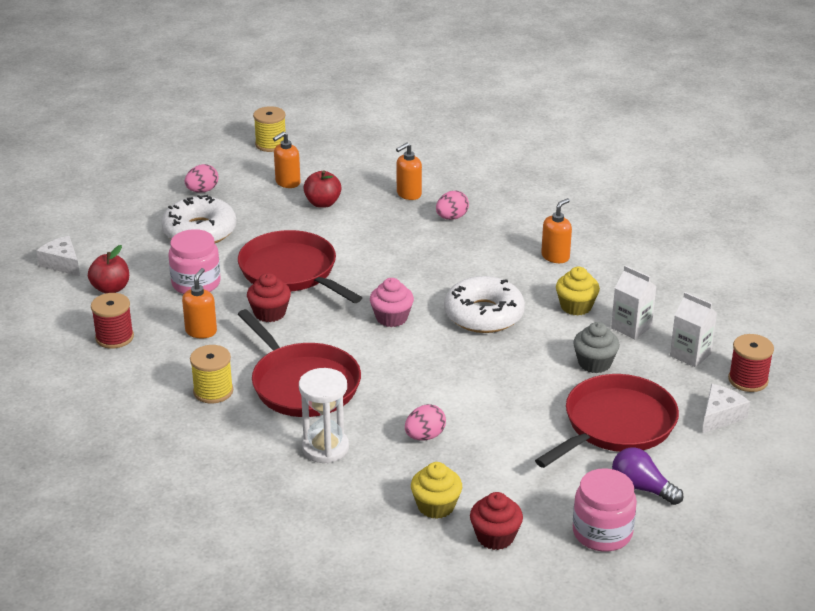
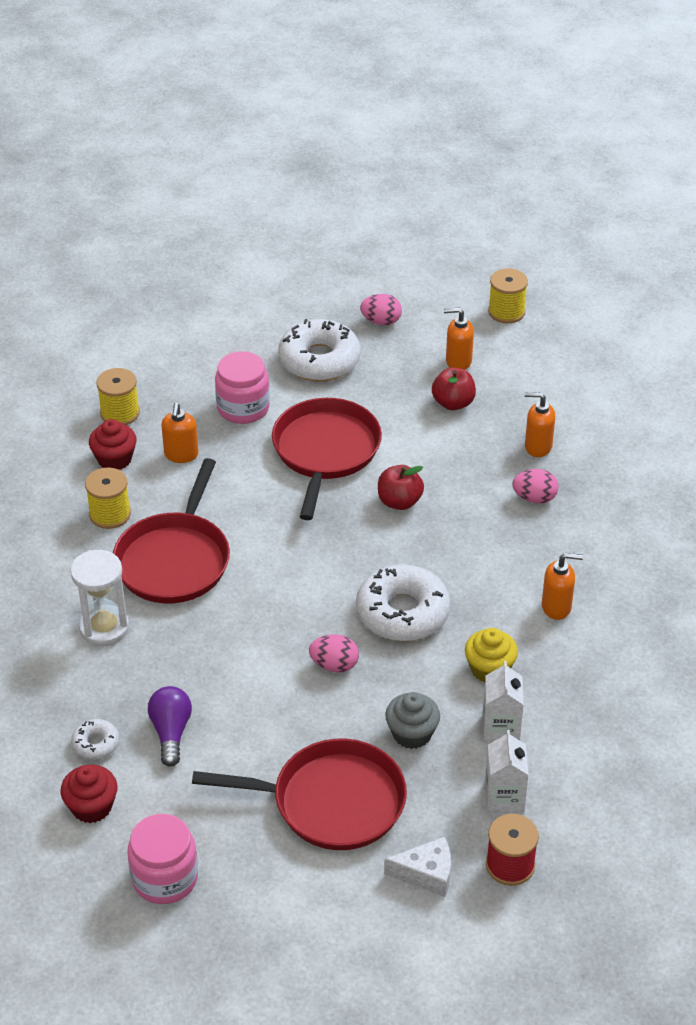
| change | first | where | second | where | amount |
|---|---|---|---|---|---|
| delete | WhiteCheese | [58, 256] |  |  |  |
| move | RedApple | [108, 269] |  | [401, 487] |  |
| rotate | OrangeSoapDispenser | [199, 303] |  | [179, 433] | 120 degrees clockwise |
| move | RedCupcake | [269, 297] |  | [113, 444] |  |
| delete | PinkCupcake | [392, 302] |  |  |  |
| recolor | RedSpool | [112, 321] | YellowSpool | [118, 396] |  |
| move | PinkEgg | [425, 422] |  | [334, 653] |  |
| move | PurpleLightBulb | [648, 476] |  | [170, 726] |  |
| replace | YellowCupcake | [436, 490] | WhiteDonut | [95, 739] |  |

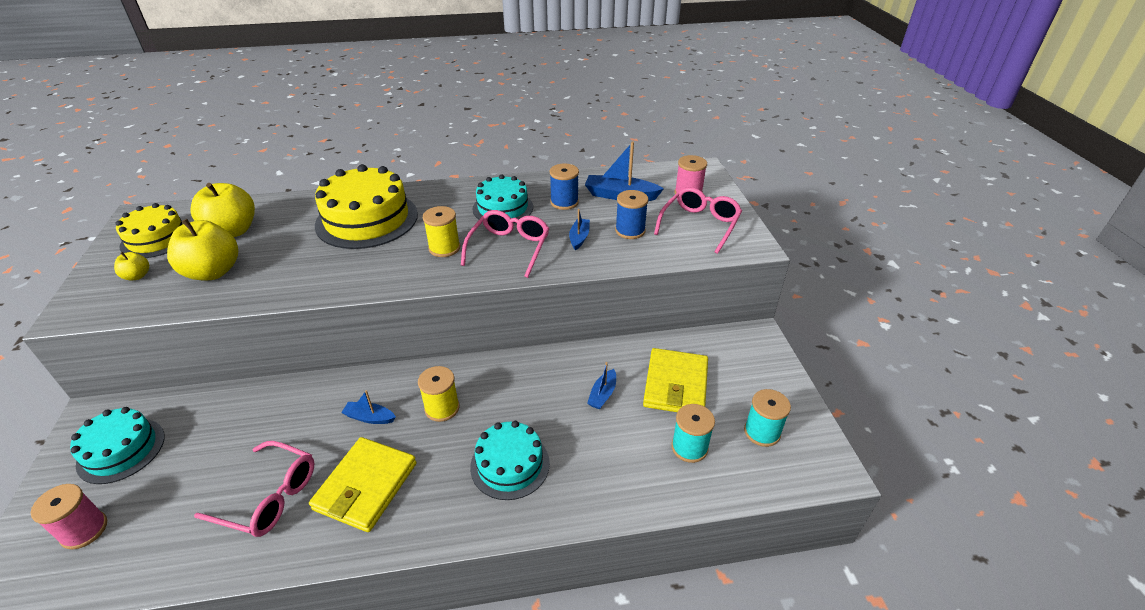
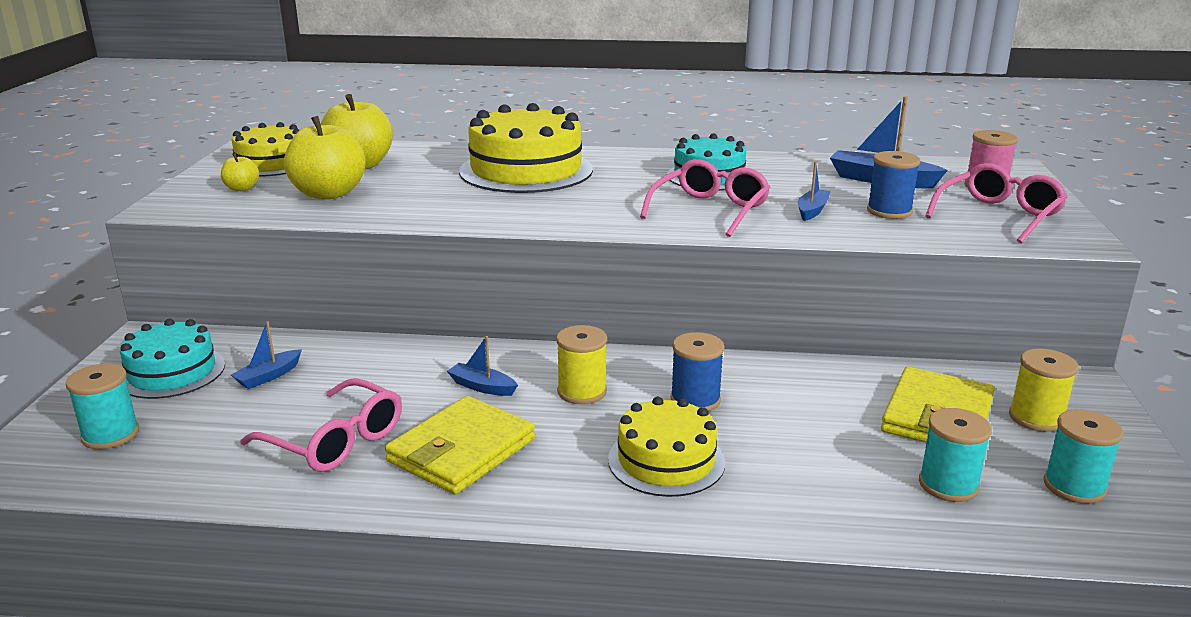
| change | first | where | second | where | amount |
|---|---|---|---|---|---|
| move | BlueSpool | [564, 187] |  | [697, 372] |  |
| move | YellowSpool | [441, 231] |  | [1043, 390] |  |
| move | BlueBoat | [601, 385] |  | [266, 355] |  |
| recolor | TurquoiseCake | [510, 460] | YellowCake | [666, 447] |  |
| recolor | PinkSpool | [69, 516] | TurquoiseSpool | [102, 406] |  |

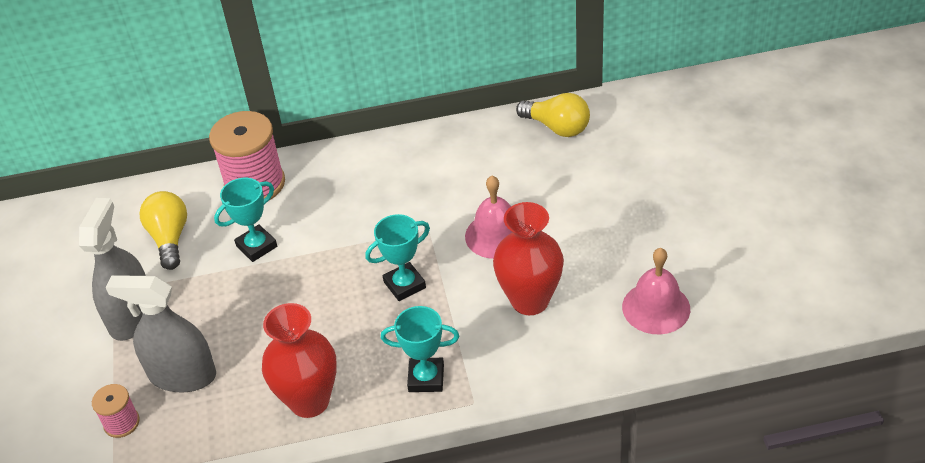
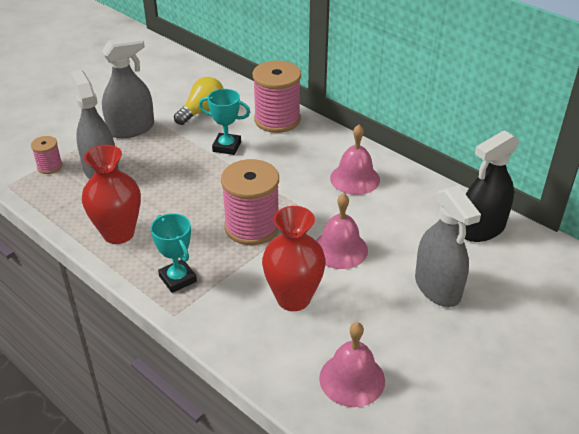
| change | first | where | second | where | amount |
|---|---|---|---|---|---|
| replace | YellowLightBulb | [553, 115] | BlackSprayBottle | [492, 186] |  |
| replace | TurquoiseTrophy | [397, 257] | PinkSpool | [250, 202] |  |
| insert |  |  | PinkBell | [355, 160] |  |
| insert |  |  | GreySprayBottle | [448, 246] |  |

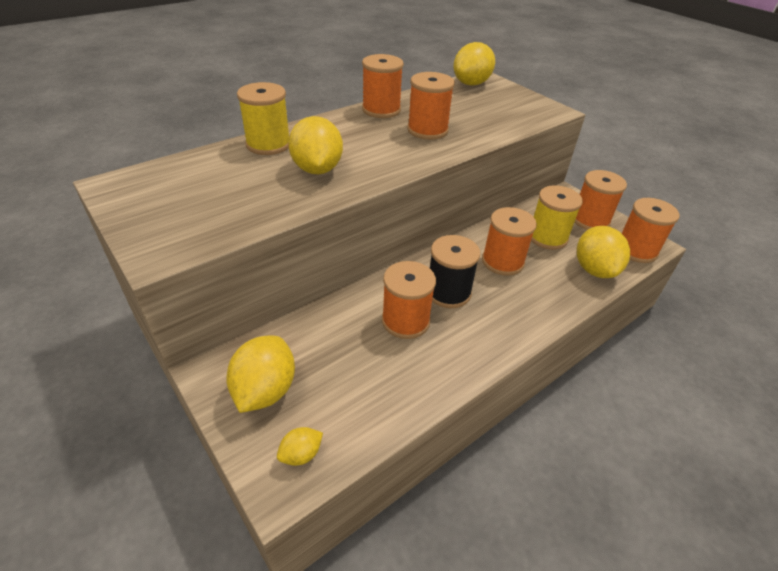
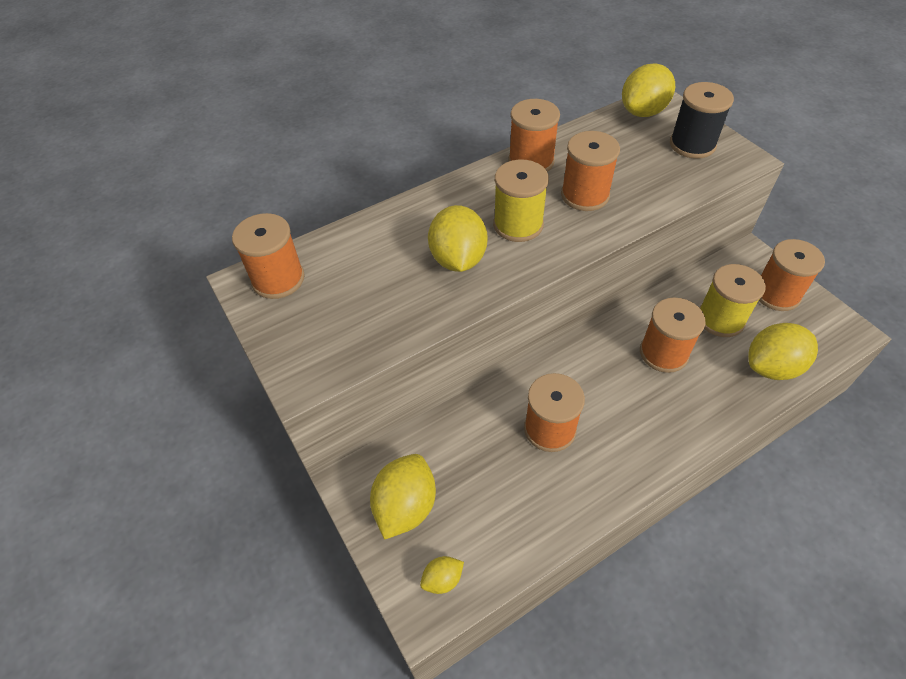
| change | first | where | second | where | amount |
|---|---|---|---|---|---|
| move | YellowSpool | [263, 118] |  | [521, 201] |  |
| move | OrangeSpool | [650, 230] |  | [268, 256] |  |
| rotate | YellowLemon | [603, 252] |  | [783, 351] | 60 degrees clockwise |
| move | BlackSpool | [455, 271] |  | [702, 120] |  |

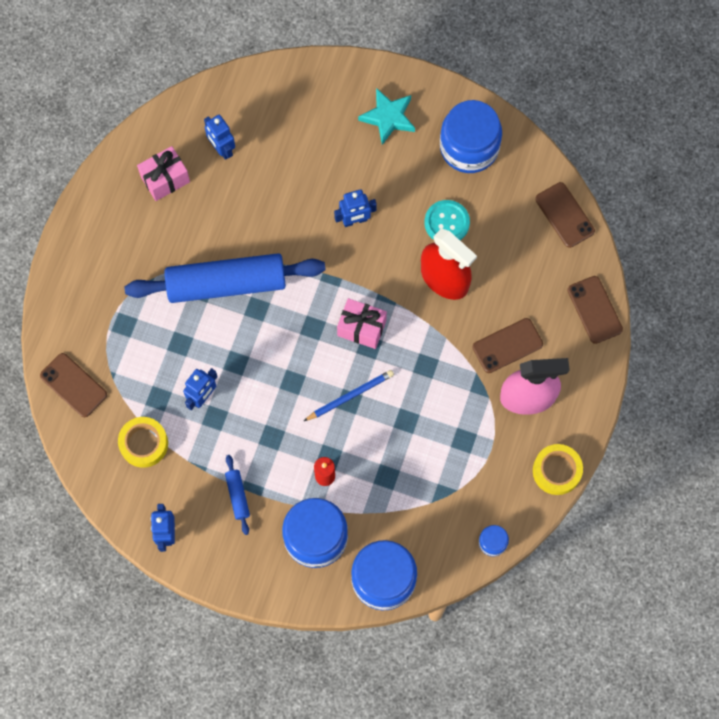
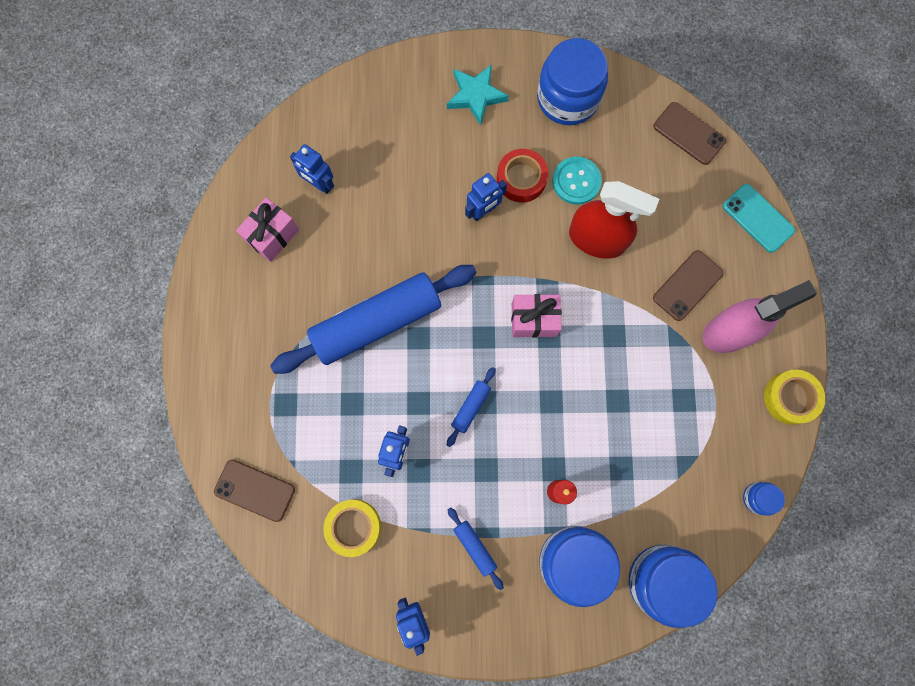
| change | first | where | second | where | amount |
|---|---|---|---|---|---|
| recolor | BrownPhone | [595, 310] | TurquoisePhone | [759, 218] |  |
| delete | BluePencil | [349, 395] |  |  |  |
| insert |  |  | RedTape | [522, 176] |  |
| insert |  |  | BlueRollingPin | [471, 407] |  |

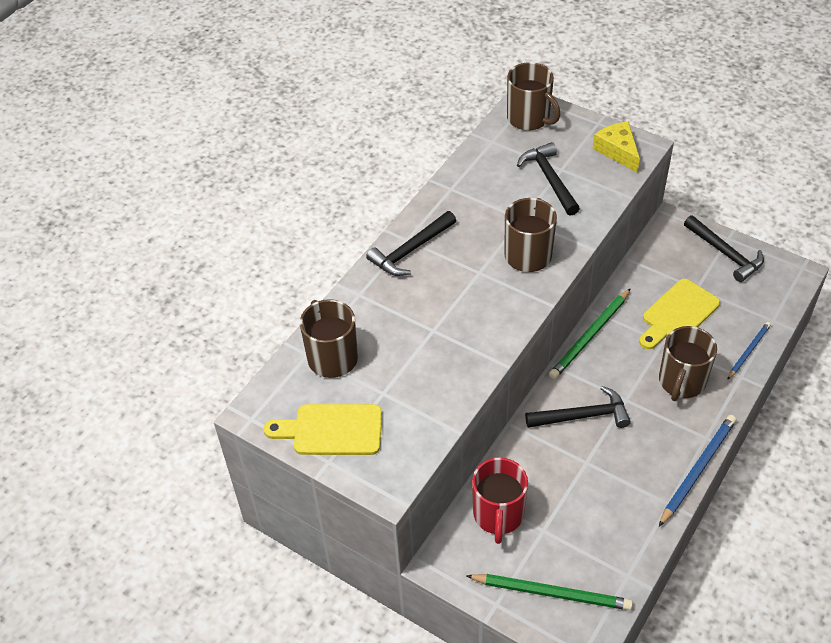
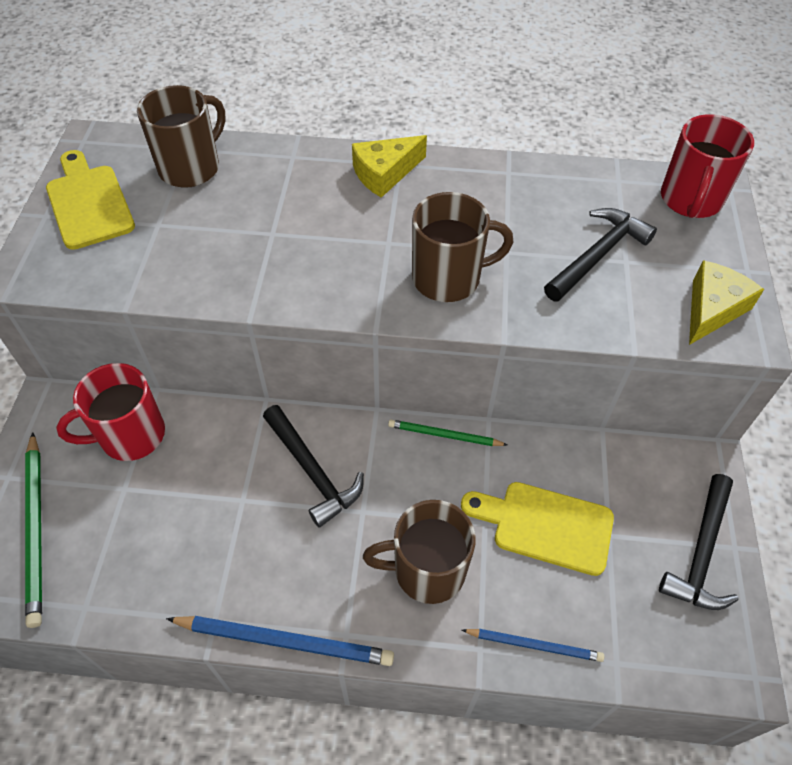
| change | first | where | second | where | amount |
|---|---|---|---|---|---|
| recolor | BrownMug | [533, 96] | RedMug | [707, 166] |  |
| replace | BlackHammer | [411, 243] | YellowCheese | [389, 166] |  |
| resize | GreenPencil | [590, 333] |  | [447, 433] | x0.61 |

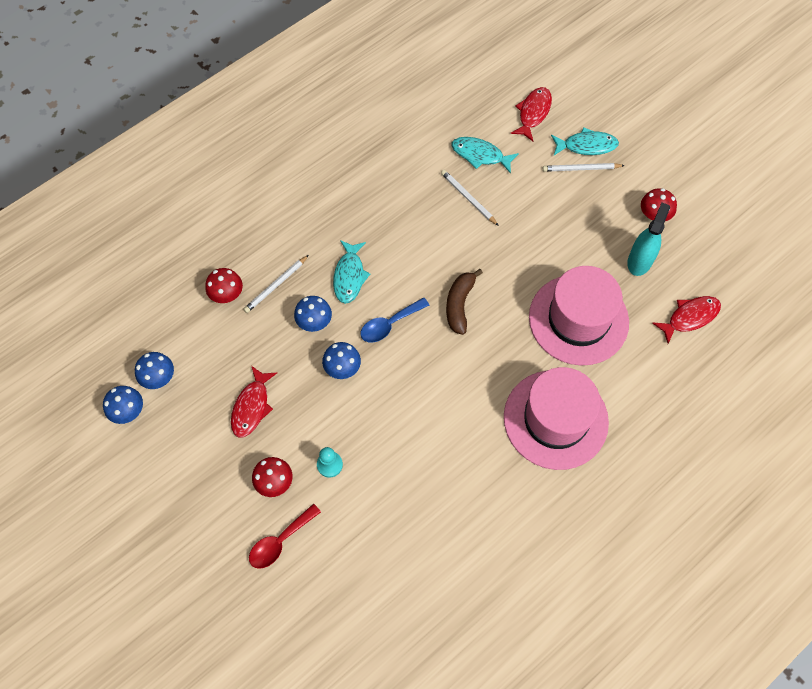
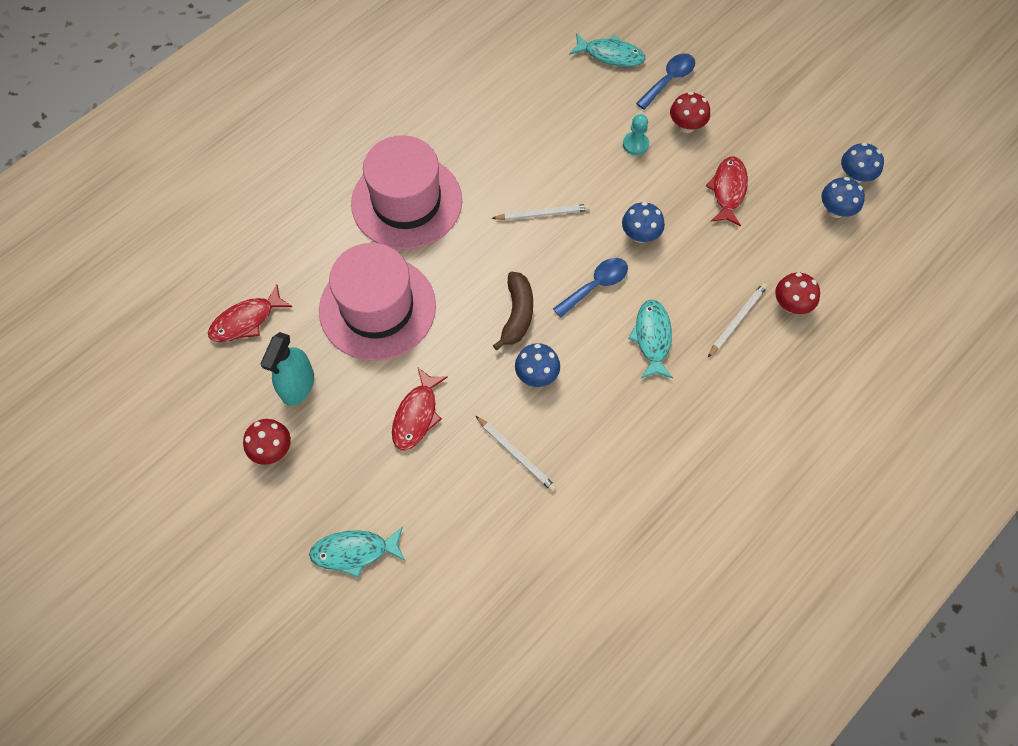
| change | first | where | second | where | amount |
|---|---|---|---|---|---|
| move | RedFish | [531, 114] |  | [420, 409] |  |
| move | TurquoiseFish | [485, 155] |  | [607, 50] |  |
| move | WhitePencil | [584, 167] |  | [541, 212] |  |
| move | BlueMushroom | [313, 314] |  | [537, 365] |  |
| recolor | RedSpoon | [285, 536] | BlueSpoon | [665, 81] |  |

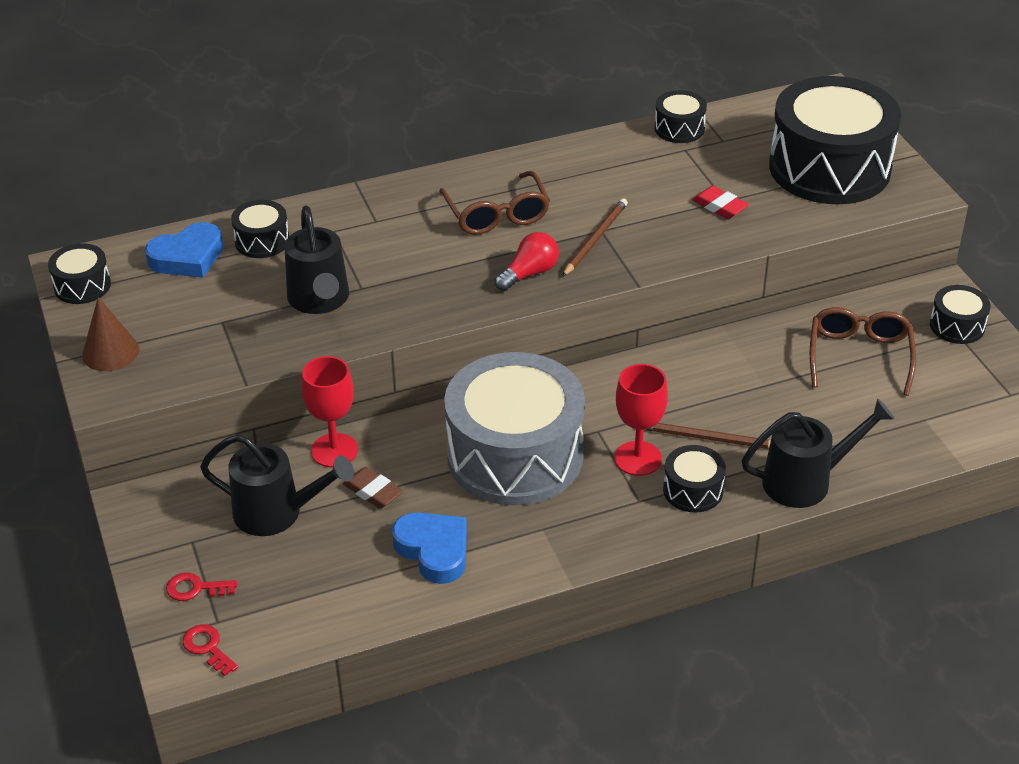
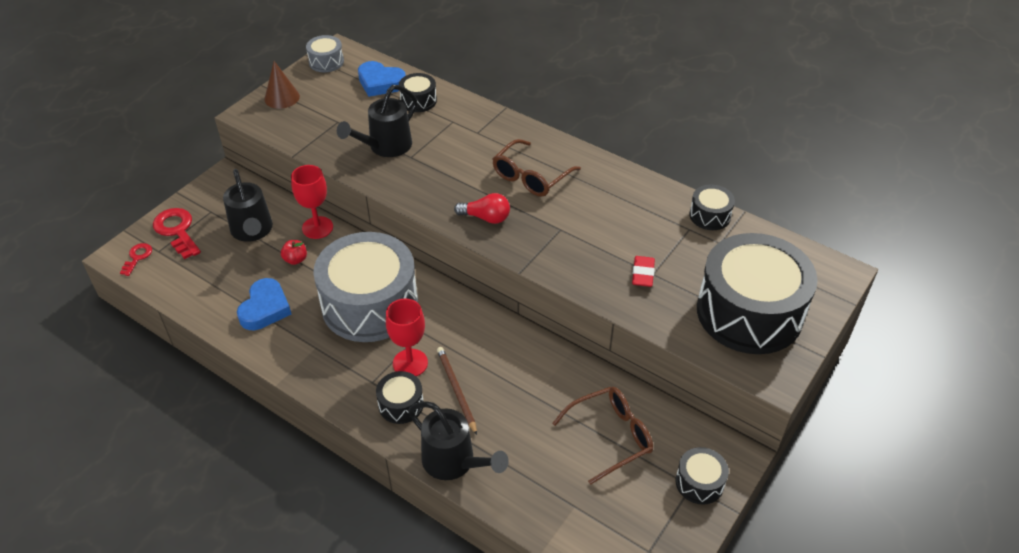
| change | first | where | second | where | amount |
|---|---|---|---|---|---|
| delete | BrownPencil | [595, 237] |  |  |  |
| recolor | BlackDrum | [79, 273] | GreyDrum | [325, 53] |  |
| replace | BrownEraser | [373, 487] | RedApple | [294, 252] |  |
| resize | RedKey | [201, 587] |  | [177, 233] | x1.76 |

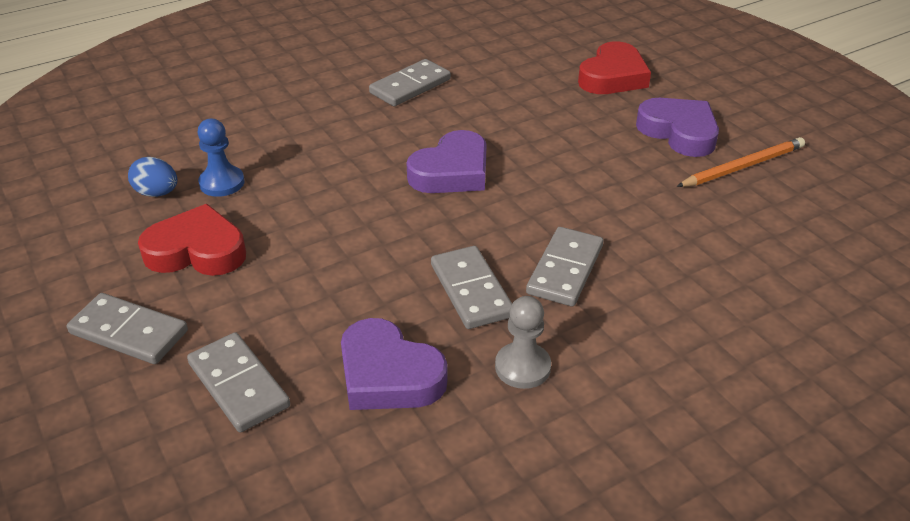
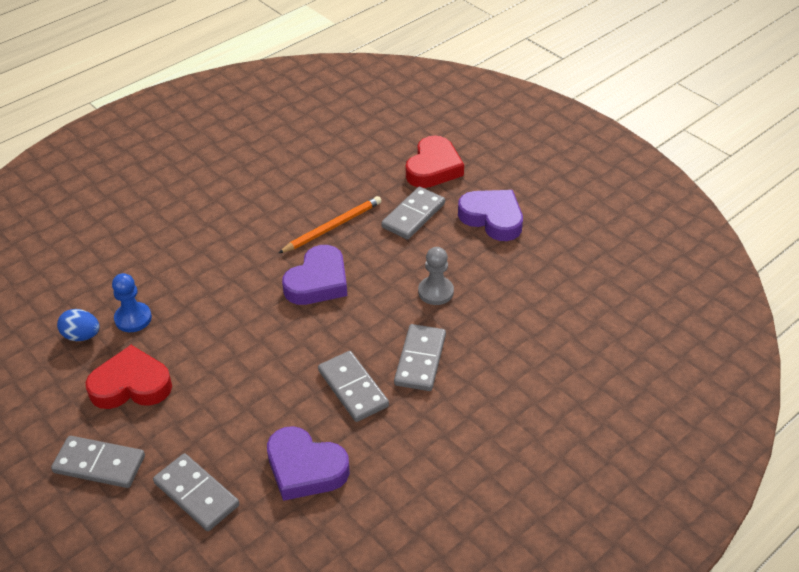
| change | first | where | second | where | amount |
|---|---|---|---|---|---|
| move | GreyDomino | [410, 82] |  | [413, 213] |  |
| move | OrangePencil | [740, 162] |  | [330, 224] |  |
| move | GreyPawn | [523, 342] |  | [436, 276] |  |

